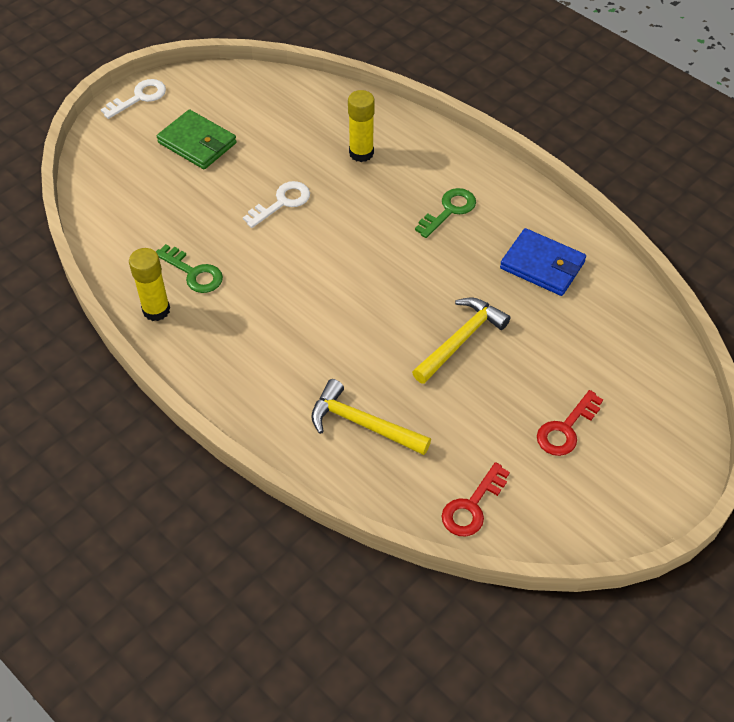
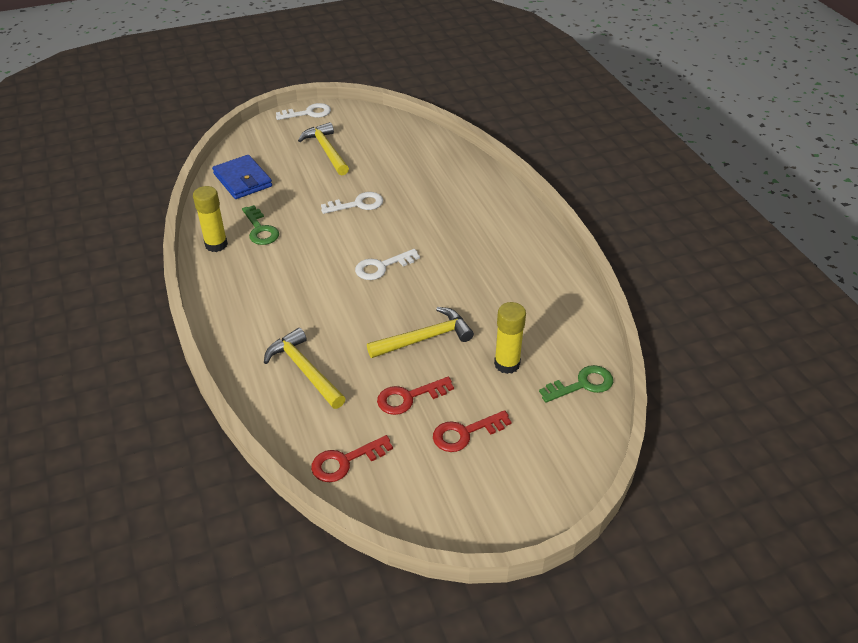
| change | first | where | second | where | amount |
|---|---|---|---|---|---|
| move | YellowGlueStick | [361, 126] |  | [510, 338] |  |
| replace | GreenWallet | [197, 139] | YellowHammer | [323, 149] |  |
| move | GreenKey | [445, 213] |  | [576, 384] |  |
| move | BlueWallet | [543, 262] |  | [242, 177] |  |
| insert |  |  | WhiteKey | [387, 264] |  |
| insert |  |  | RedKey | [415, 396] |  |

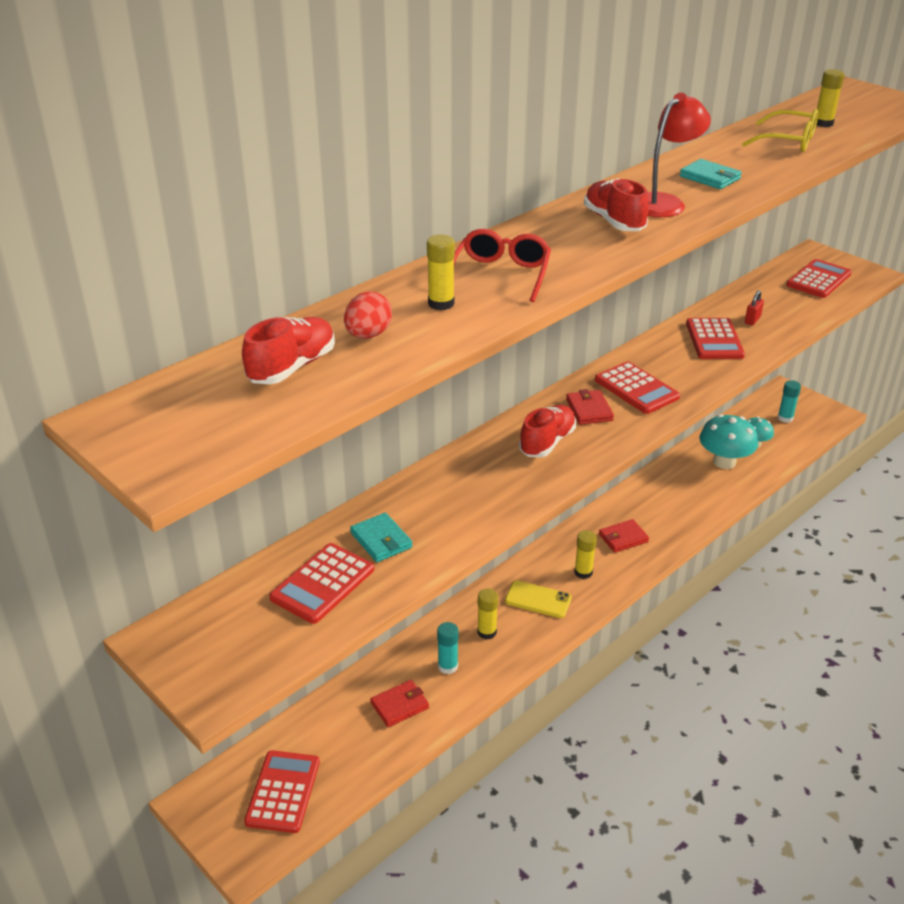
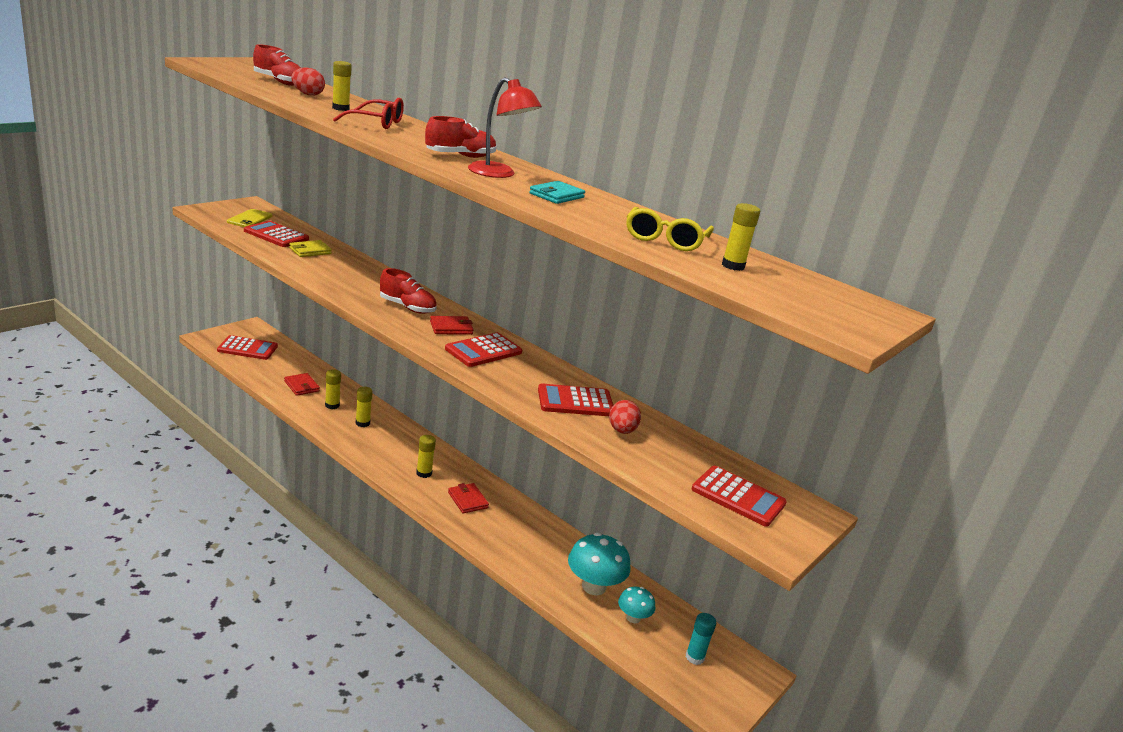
| change | first | where | second | where | amount |
|---|---|---|---|---|---|
| replace | RedPadlock | [754, 307] | RedEgg | [625, 417] |  |
| recolor | TurquoiseWallet | [381, 537] | YellowWallet | [310, 248] |  |
| move | YellowPhone | [538, 599] |  | [249, 218] |  |
| recolor | TurquoiseGlueStick | [448, 648] | YellowGlueStick | [333, 389] |  |

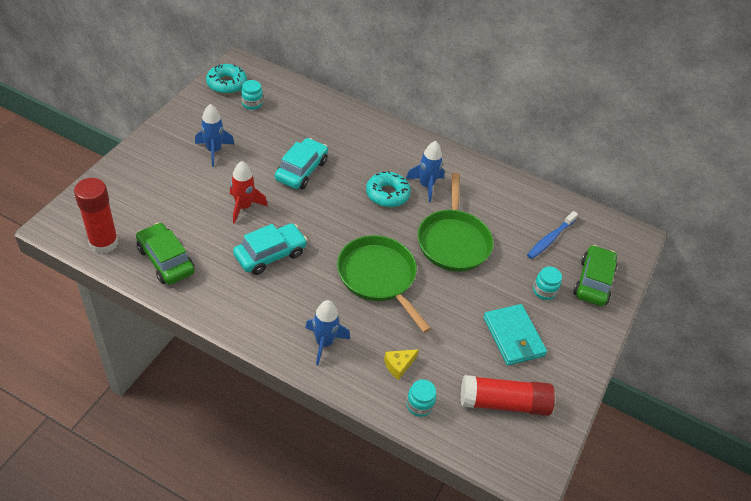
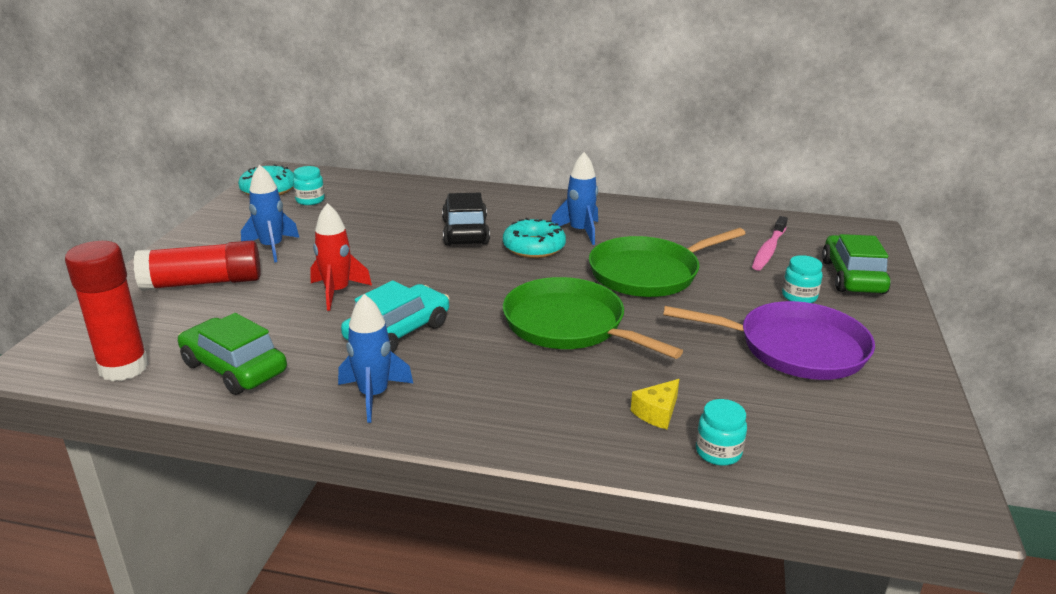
| change | first | where | second | where | amount |
|---|---|---|---|---|---|
| delete | TurquoiseCar | [301, 163] |  |  |  |
| rotate | GreenPan | [455, 222] |  | [667, 262] | 75 degrees clockwise |
| recolor | BlueToothbrush | [552, 235] | PinkToothbrush | [770, 243] |  |
| move | BlueRocket | [327, 332] |  | [376, 358] |  |
| replace | TurquoiseWallet | [515, 334] | PurplePan | [769, 340] |  |
| move | RedGlueStick | [508, 395] |  | [196, 265] |  |
| insert |  |  | BlackCar | [466, 219] |  |

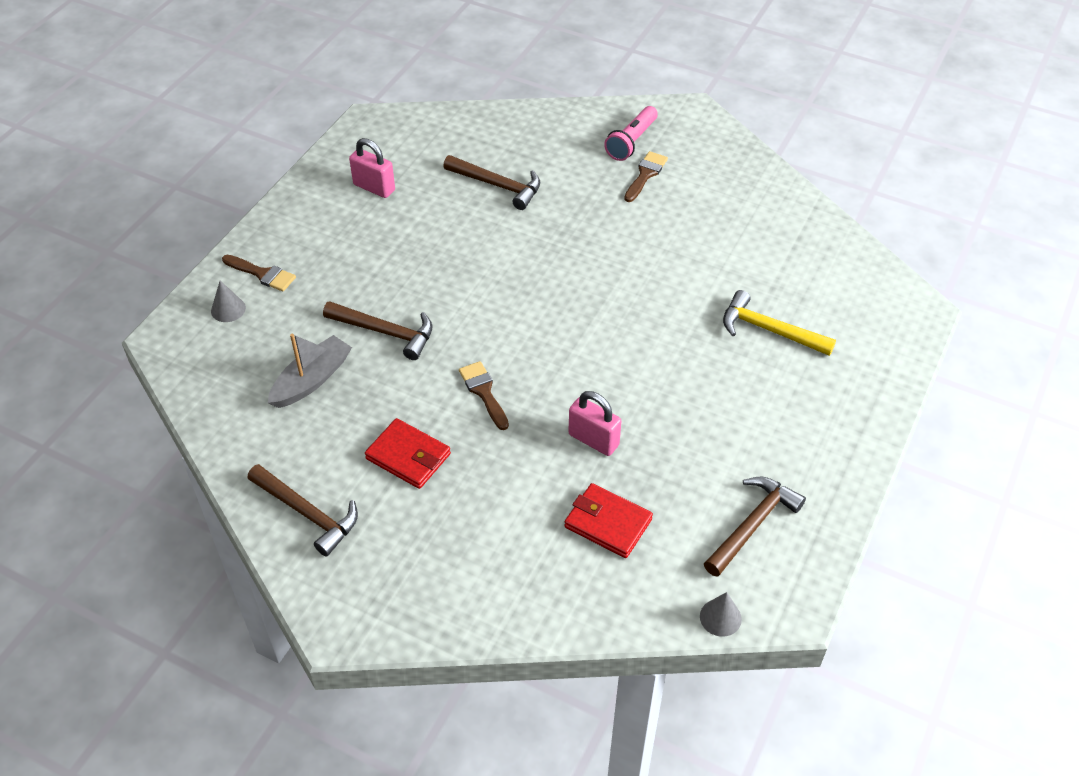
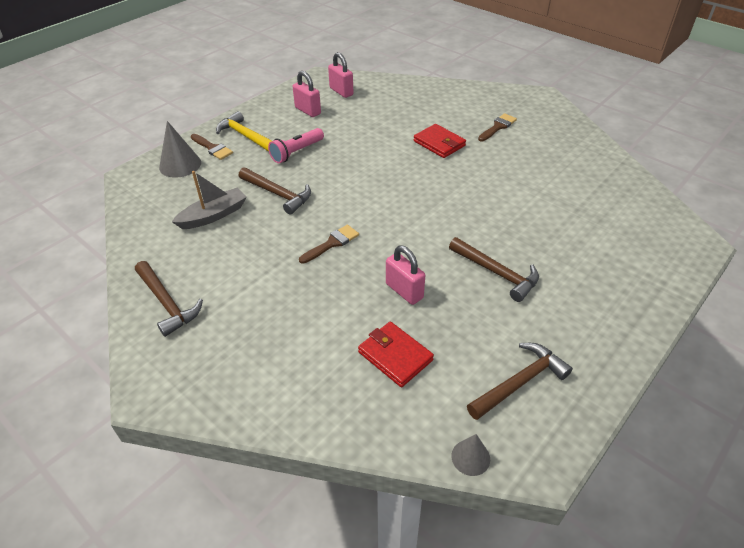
| change | first | where | second | where | amount |
|---|---|---|---|---|---|
| move | PinkFlashlight | [631, 133] |  | [296, 145] |  |
| move | BrownHammer | [491, 182] |  | [494, 269] |  |
| resize | GreyCone | [228, 301] |  | [180, 149] | x1.71 |
| move | YellowHammer | [779, 323] |  | [244, 131] |  |
| rotate | BrownBrush | [484, 395] |  | [329, 244] | 60 degrees clockwise |
| move | RedWallet | [408, 453] |  | [440, 141] |  |
| insert |  |  | PinkPadlock | [341, 75] |  |

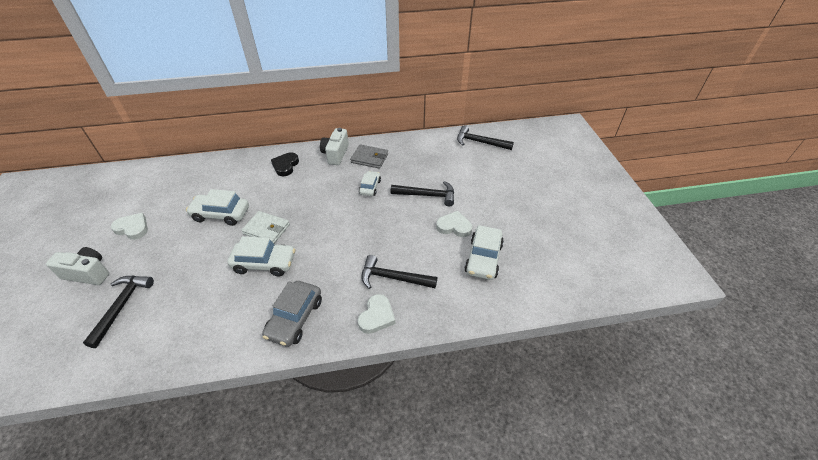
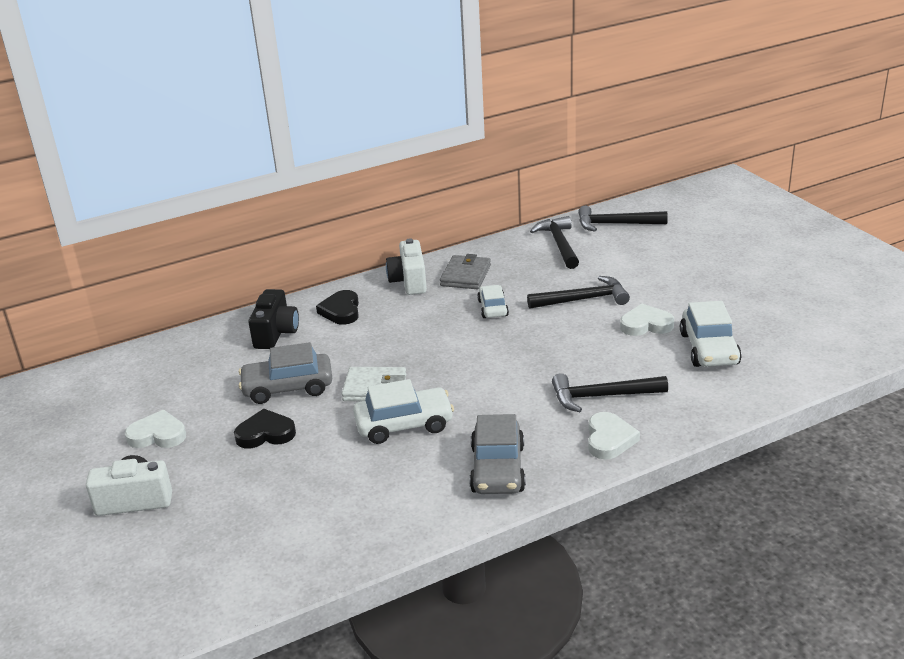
| change | first | where | second | where | amount |
|---|---|---|---|---|---|
| rotate | GreyWallet | [369, 156] |  | [465, 271] | 75 degrees counterclockwise |
| recolor | WhiteCar | [217, 207] | GreyCar | [285, 373] |  |
| move | BlackHammer | [118, 312] |  | [554, 242] |  |
| insert |  |  | BlackCamera | [273, 319] |  |
| insert |  |  | BlackHeart | [265, 428] |  |

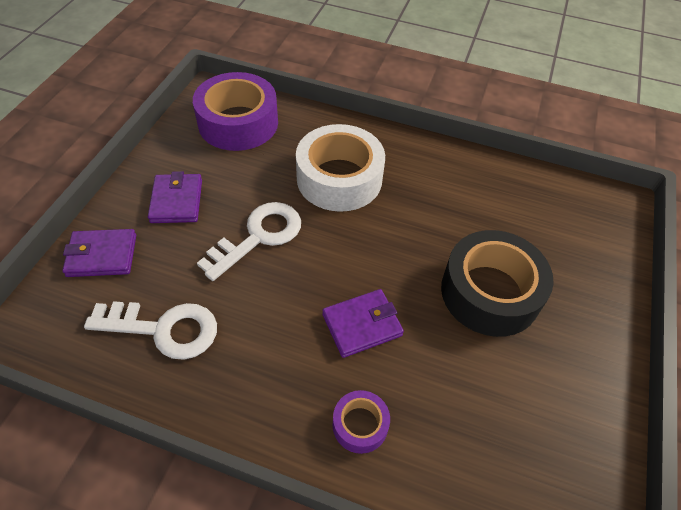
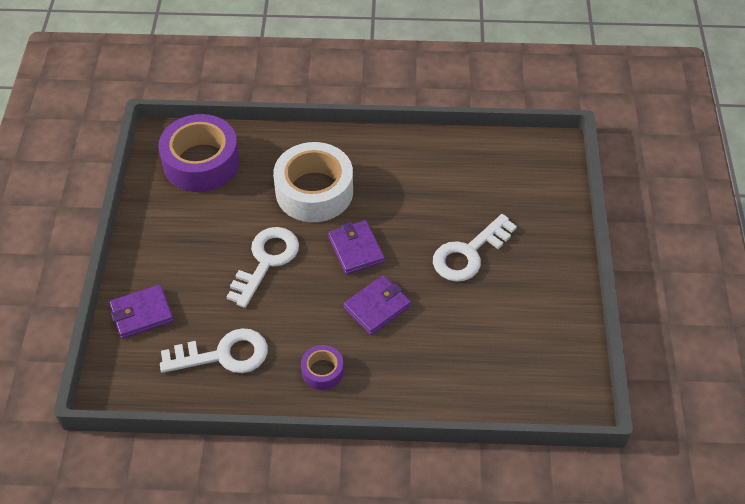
| change | first | where | second | where | amount |
|---|---|---|---|---|---|
| move | PurpleWallet | [175, 197] |  | [356, 247] |  |
| replace | BlackTape | [497, 283] | WhiteKey | [475, 248] |  |
| move | PurpleTape | [361, 422] |  | [322, 367] |  |

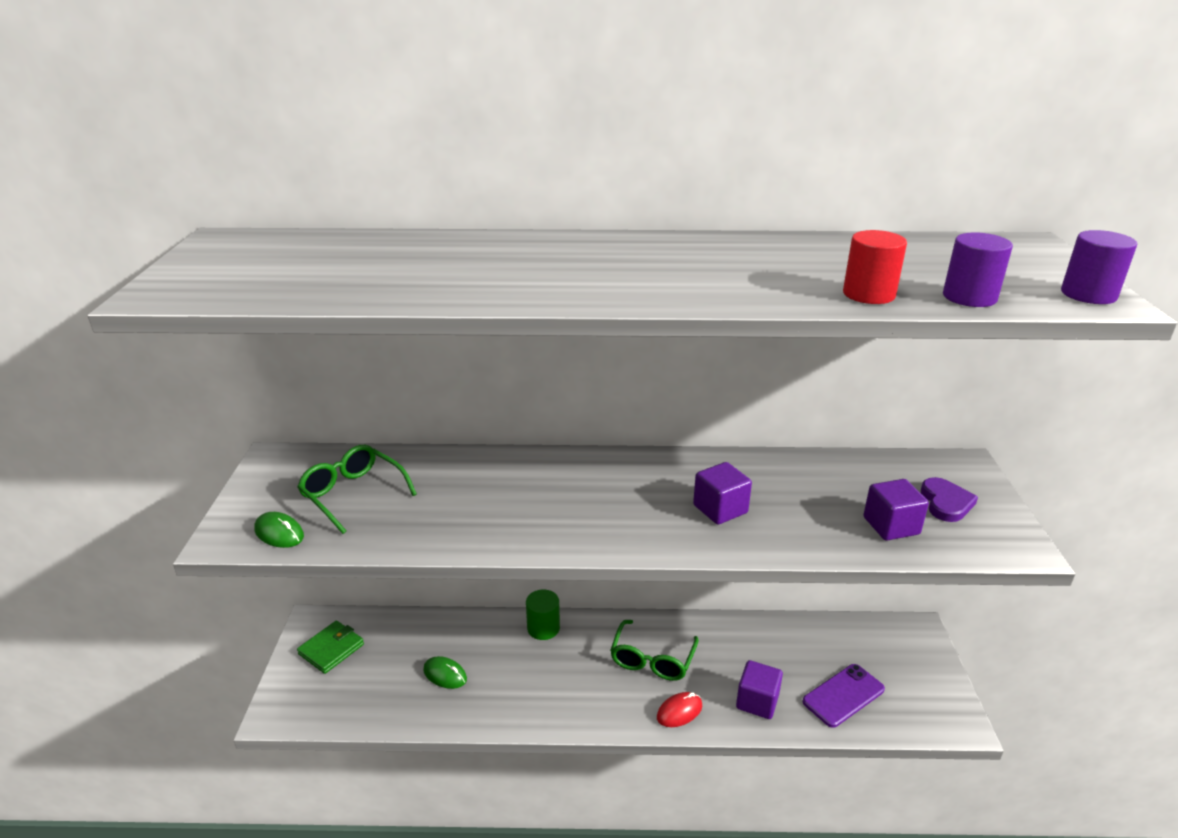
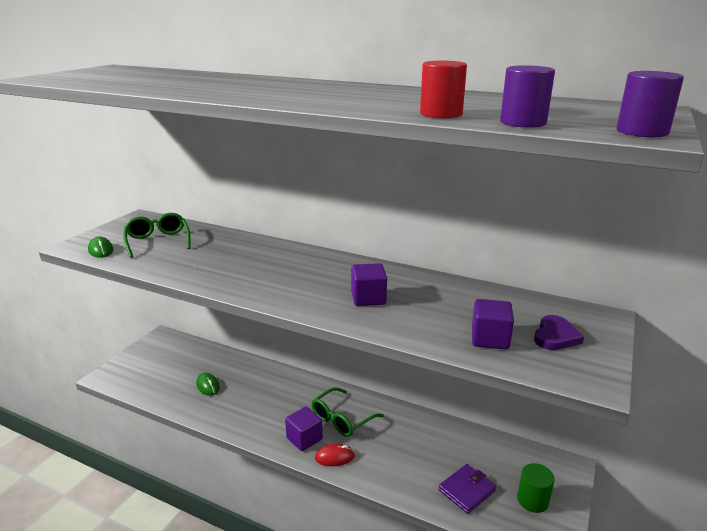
| change | first | where | second | where | amount |
|---|---|---|---|---|---|
| move | GreenCylinder | [543, 615] |  | [536, 488] |  |
| delete | GreenWallet | [330, 647] |  |  |  |
| move | PurpleCube | [759, 689] |  | [304, 429] |  |
| replace | PurplePhone | [843, 696] | PurpleWallet | [467, 489] |  |

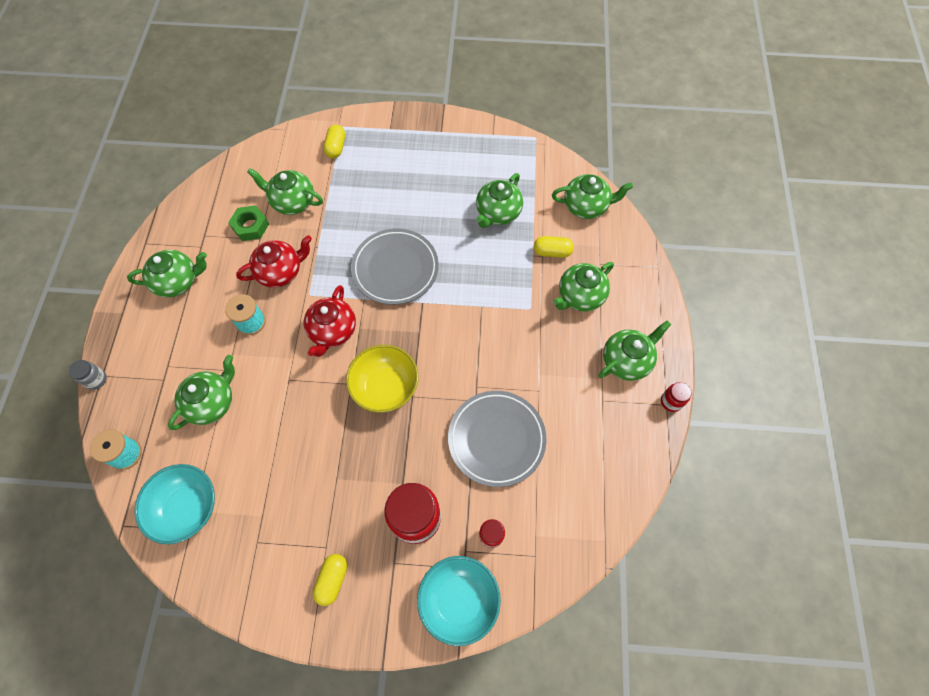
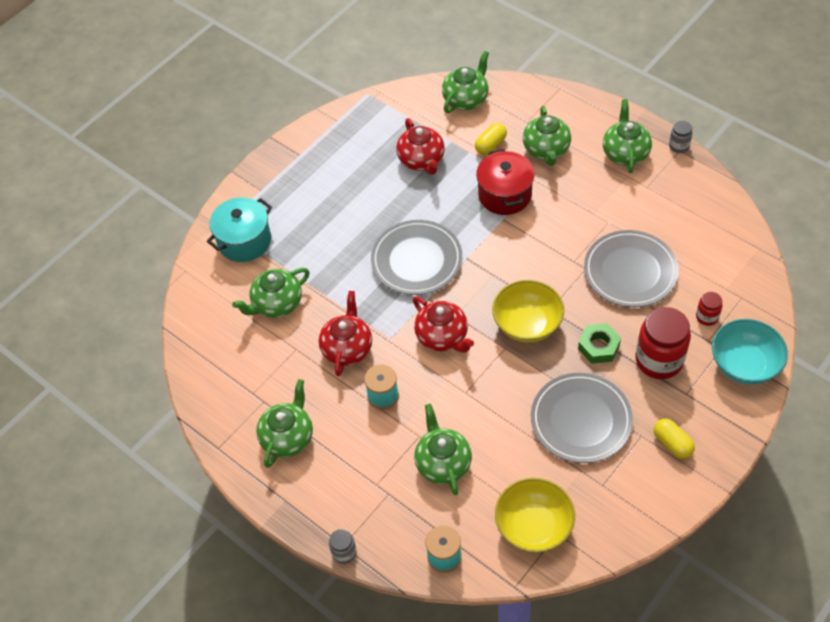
| change | first | where | second | where | amount |
|---|---|---|---|---|---|
| replace | YellowCapsule | [334, 141] | TurquoisePot | [239, 229] |  |
| recolor | GreenTeapot | [499, 200] | RedTeapot | [420, 146] |  |
| move | GreenNut | [248, 223] |  | [599, 343] |  |
| recolor | RedJar | [676, 397] | GreyJar | [681, 137] |  |
| recolor | TurquoiseBowl | [174, 504] | YellowBowl | [535, 515] |  |
| insert |  |  | RedPot | [505, 182] |  |
| insert |  |  | GreyPlate | [582, 418] |  |

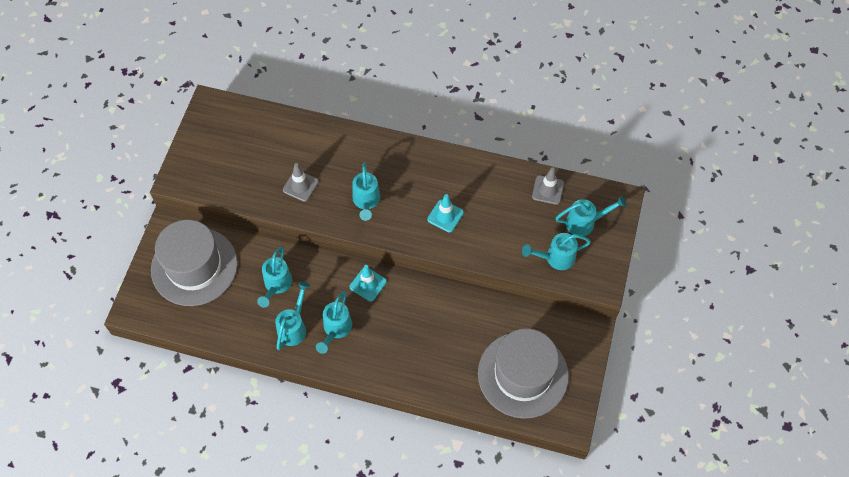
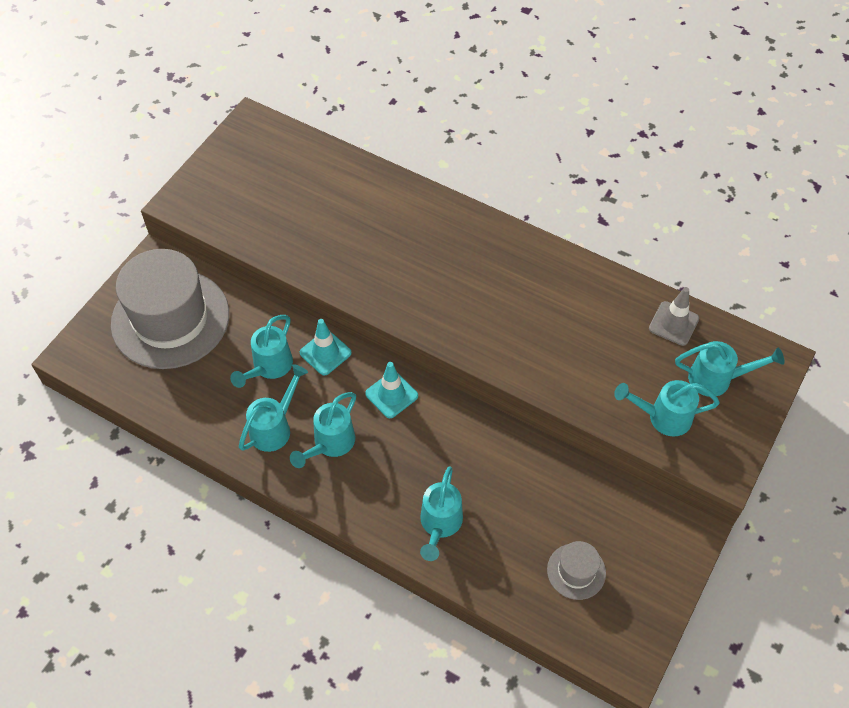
| change | first | where | second | where | amount |
|---|---|---|---|---|---|
| move | TurquoiseWateringCan | [366, 191] |  | [441, 513] |  |
| delete | GreyTrafficCone | [301, 182] |  |  |  |
| move | TurquoiseTrafficCone | [445, 213] |  | [326, 347] |  |
| resize | GreyHat | [523, 374] |  | [576, 570] | x0.44 |

